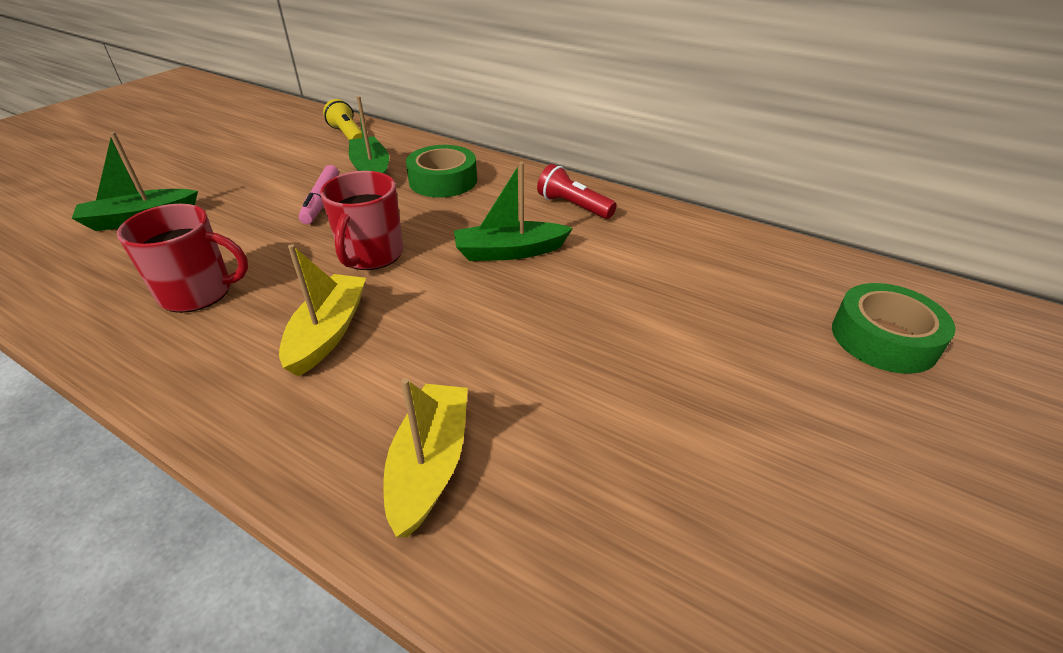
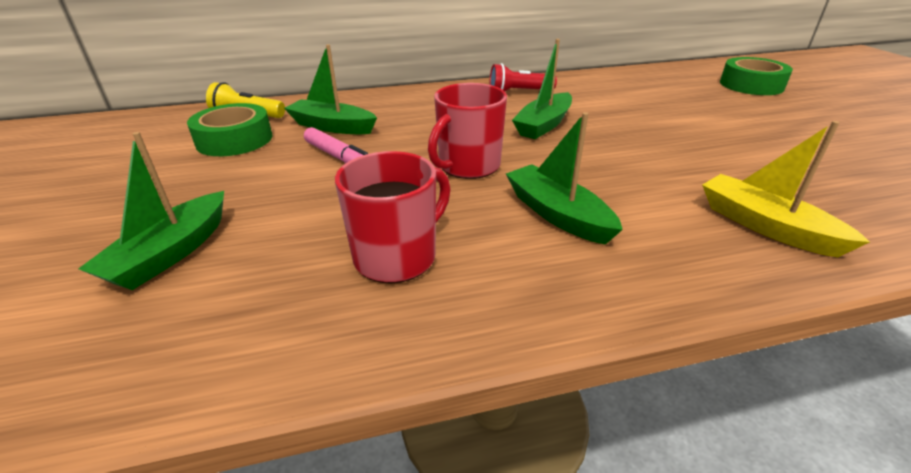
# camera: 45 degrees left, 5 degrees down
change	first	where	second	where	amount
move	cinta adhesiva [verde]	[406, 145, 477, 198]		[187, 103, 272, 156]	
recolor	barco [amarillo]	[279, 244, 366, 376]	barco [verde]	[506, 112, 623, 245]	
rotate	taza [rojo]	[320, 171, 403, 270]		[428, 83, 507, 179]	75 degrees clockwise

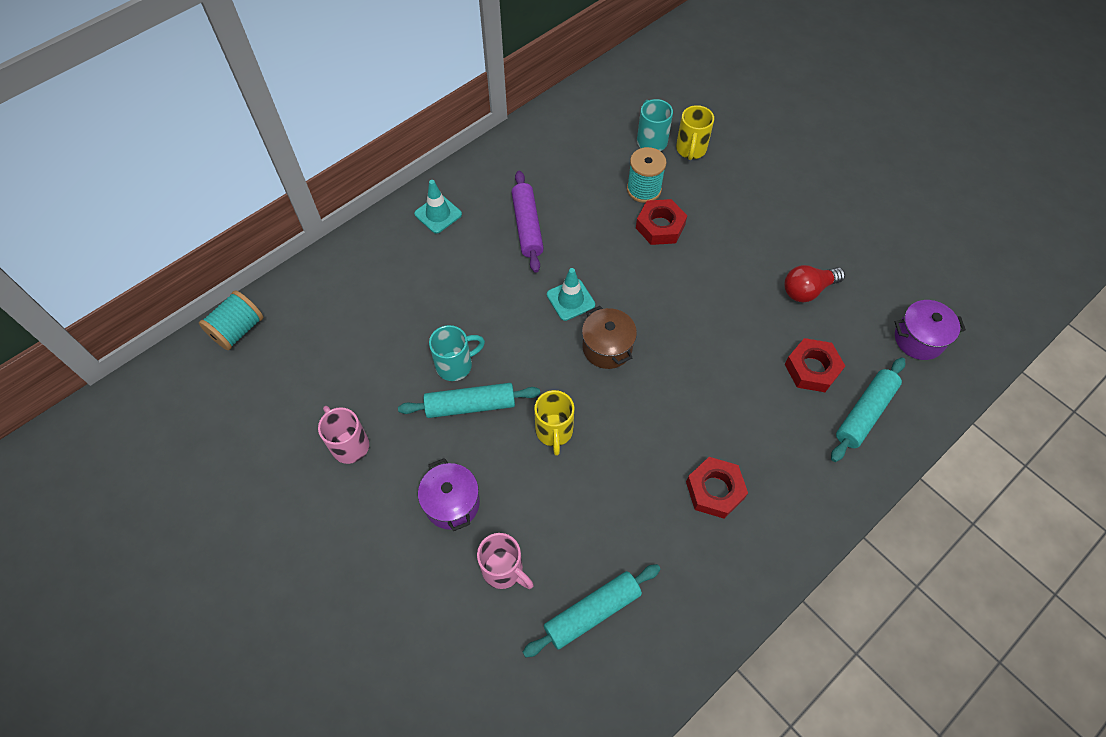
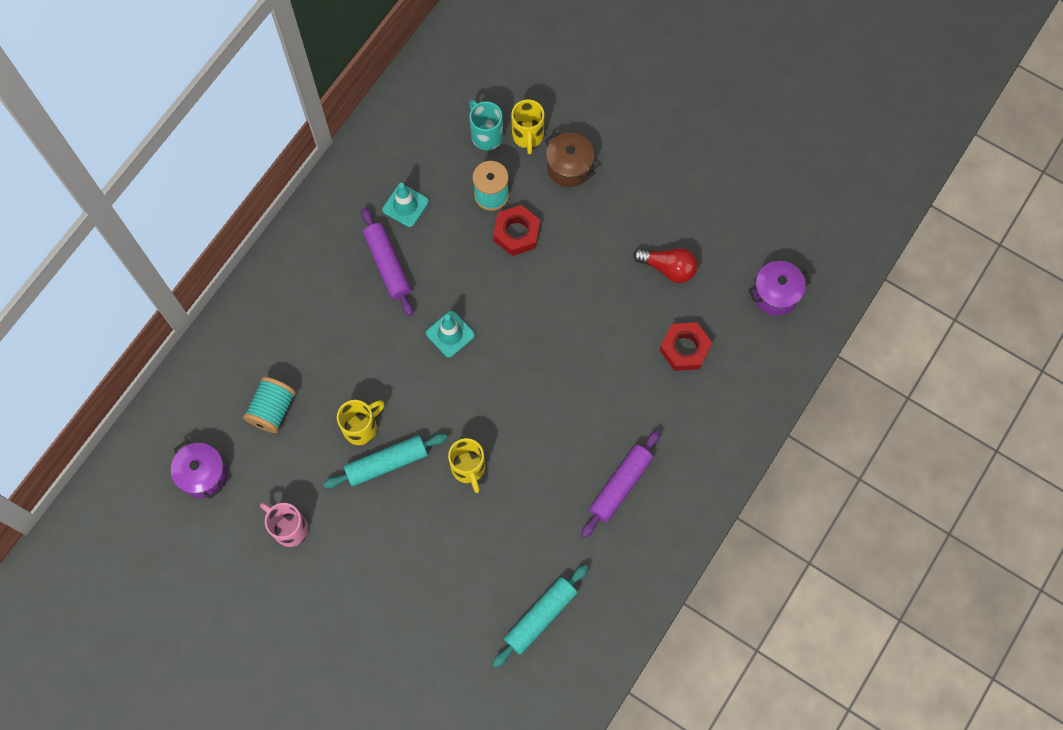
# camera: 15 degrees left, 10 degrees up
change	first	where	second	where	amount
delete	taza [rosa]	[477, 533, 534, 589]			
delete	rodillo [turquesa]	[831, 358, 905, 462]			
move	carrete [turquesa]	[199, 290, 263, 350]		[243, 377, 296, 433]	
move	cono de tráfico [turquesa]	[414, 180, 462, 234]		[382, 183, 429, 227]	
move	olla [morado]	[418, 458, 480, 531]		[171, 440, 228, 499]	
move	olla [marrón]	[582, 306, 637, 369]		[545, 132, 595, 187]	
replace	tuerca [rojo]	[686, 457, 748, 519]	rodillo [morado]	[581, 430, 660, 538]	
recolor	taza [turquesa]	[429, 325, 485, 381]	taza [amarillo]	[337, 400, 385, 445]	
rotate	bombilla [rojo]	[784, 265, 845, 302]		[633, 248, 698, 283]	120 degrees counterclockwise

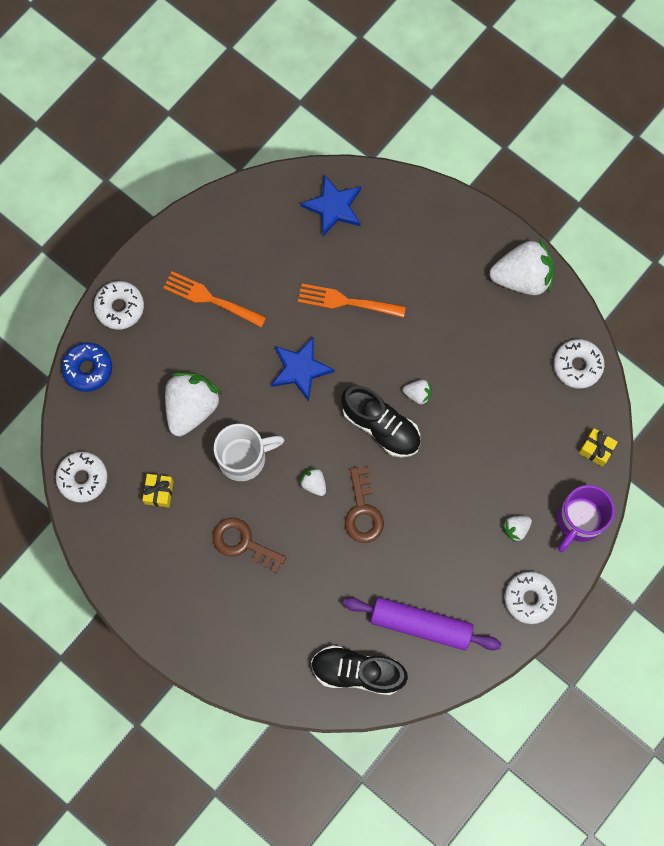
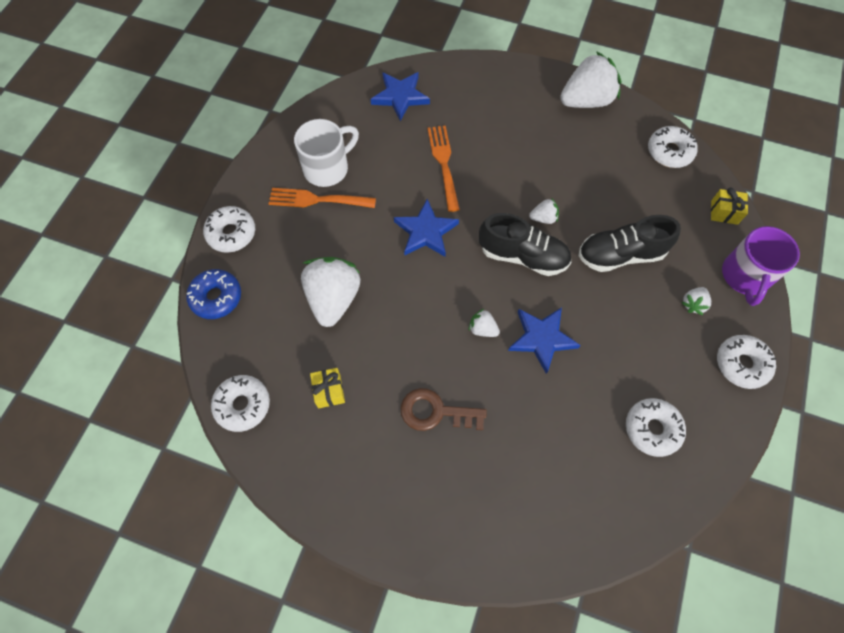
# camera: 20 degrees left, 10 degrees down
change	first	where	second	where	amount
move	taza [blanco]	[214, 424, 284, 481]		[294, 119, 359, 187]	
move	zapato [negro]	[311, 645, 408, 695]		[578, 215, 681, 272]	
replace	rodillo [morado]	[343, 597, 502, 650]	rosquilla [blanco]	[626, 398, 686, 457]	
replace	llave [marrón]	[345, 467, 384, 543]	estrella [azul]	[508, 307, 581, 374]	
rotate	tenedor [naranja]	[298, 283, 406, 318]		[427, 126, 460, 212]	90 degrees clockwise

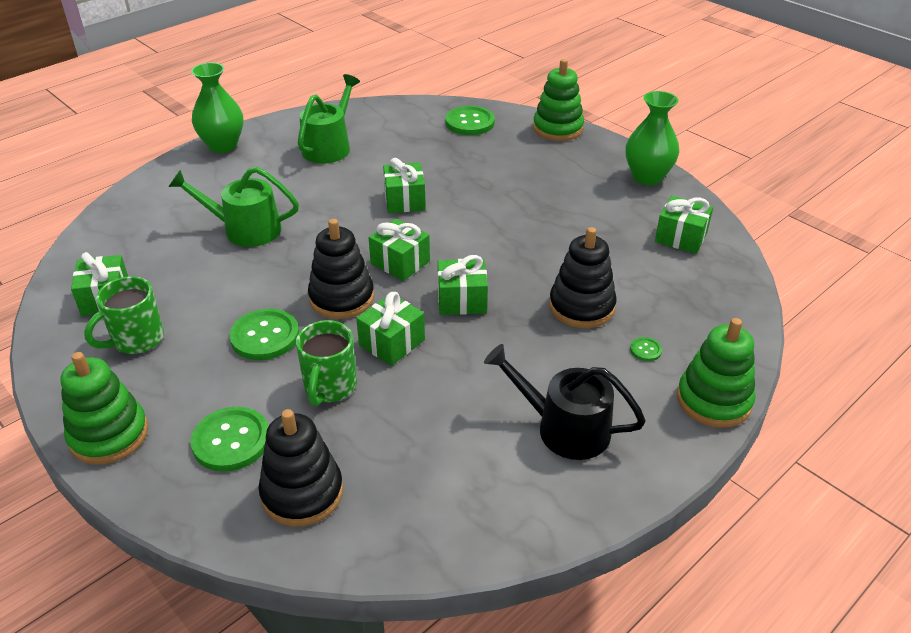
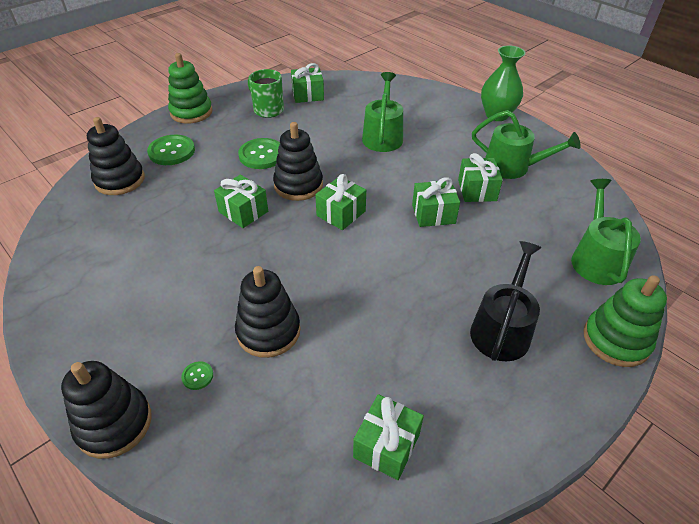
# camera: 90 degrees right, 5 degrees up
change	first	where	second	where	amount
delete	taza [verde]	[296, 320, 357, 406]			
delete	florero [verde]	[625, 91, 679, 185]			
move	regalo [verde]	[438, 255, 488, 315]		[458, 153, 503, 202]	
move	regadera [negro]	[484, 344, 646, 460]		[470, 241, 542, 361]	
replace	botón [verde]	[445, 106, 495, 135]	regadera [verde]	[571, 179, 641, 285]	
recolor	juguete apilable [verde]	[677, 318, 755, 428]	juguete apilable [negro]	[61, 361, 152, 459]	

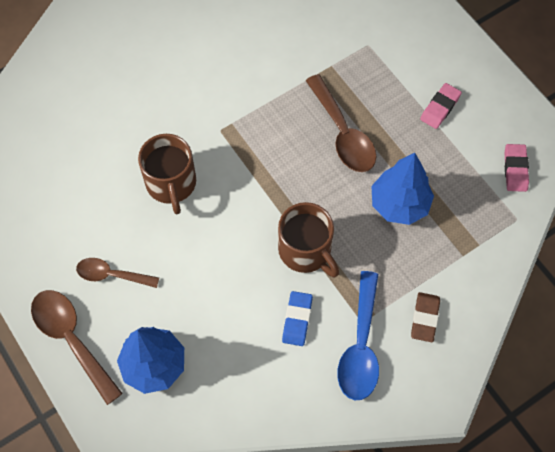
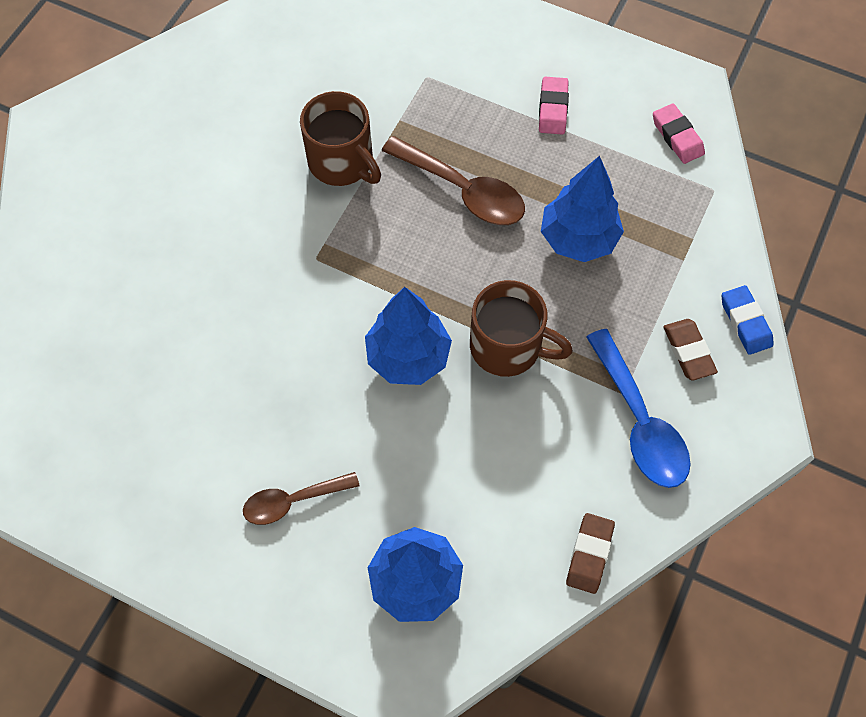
# camera: 30 degrees left, 0 degrees up
change	first	where	second	where	amount
delete	cuchara [marrón]	[31, 290, 123, 405]			
insert			árbol [azul]	[365, 287, 452, 385]	
insert			goma de borrar [marrón]	[566, 513, 615, 594]	
move	taza [marrón]	[138, 134, 196, 214]		[300, 91, 381, 186]	
move	goma de borrar [azul]	[282, 291, 313, 346]		[722, 285, 774, 355]	

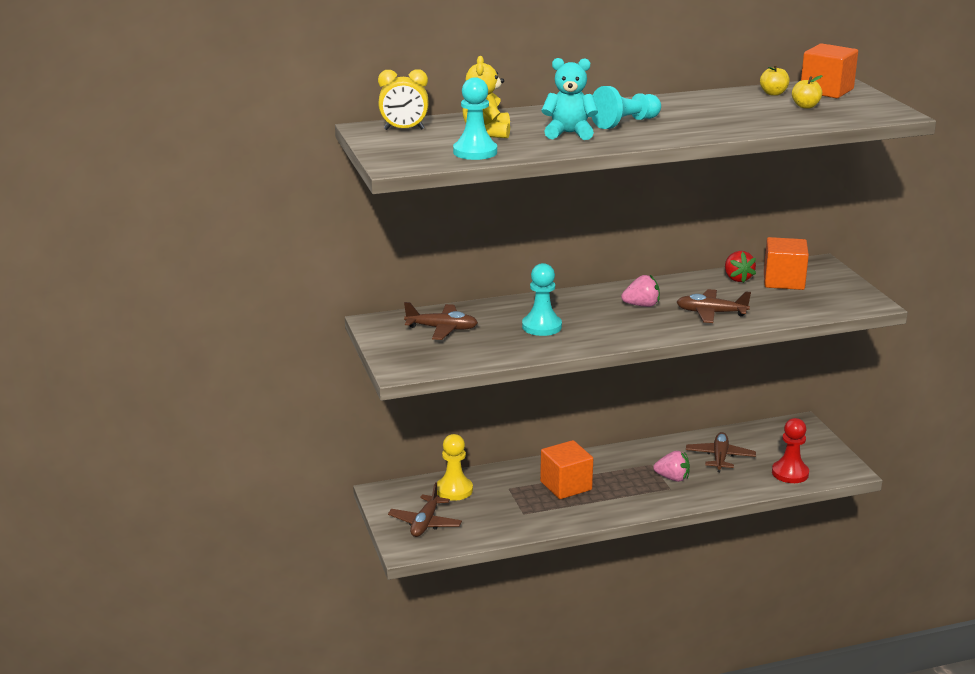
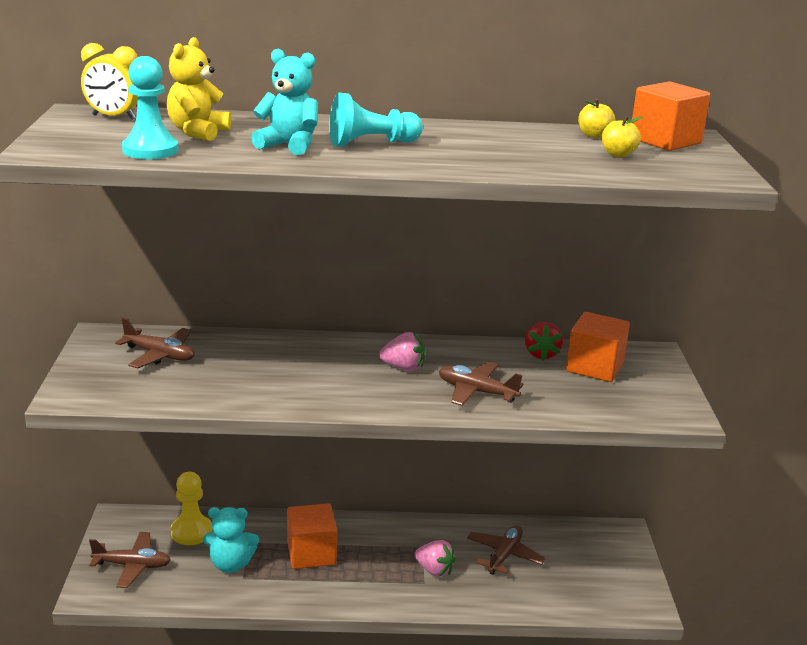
# camera: 15 degrees right, 0 degrees up
change	first	where	second	where	amount
delete	peón [turquesa]	[522, 263, 562, 336]			
delete	peón [rojo]	[772, 418, 809, 483]			
insert			osito [turquesa]	[203, 507, 259, 573]	
rotate	avión [marrón]	[388, 482, 462, 537]		[89, 532, 171, 588]	120 degrees counterclockwise

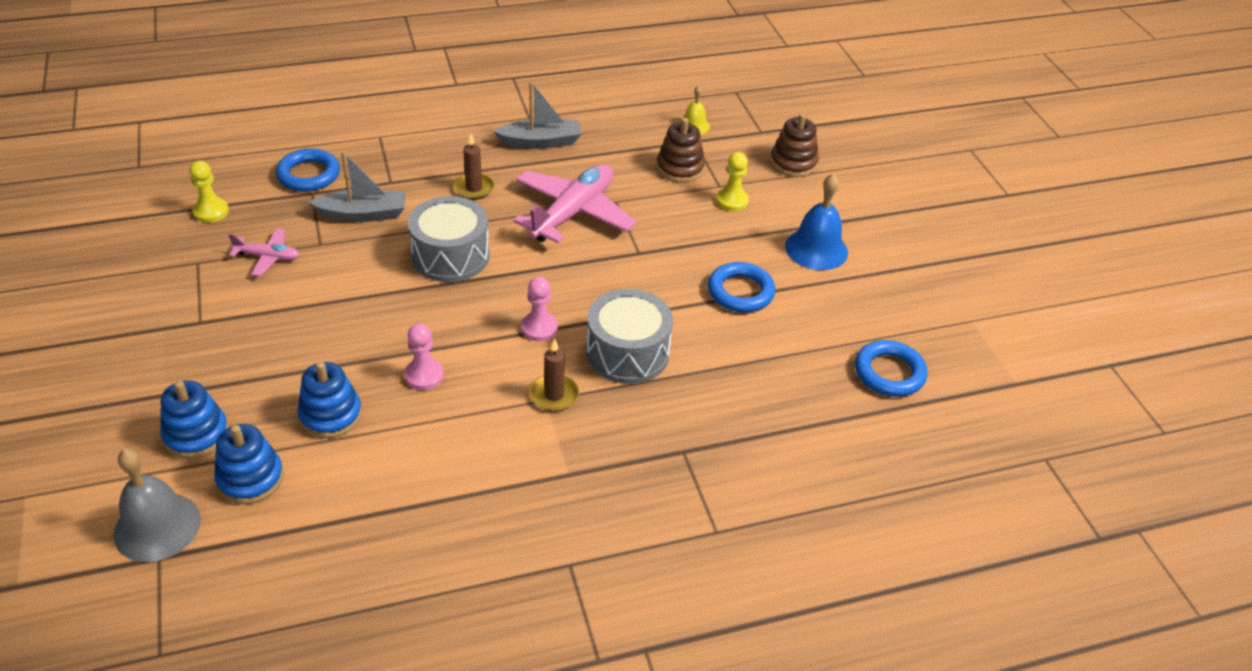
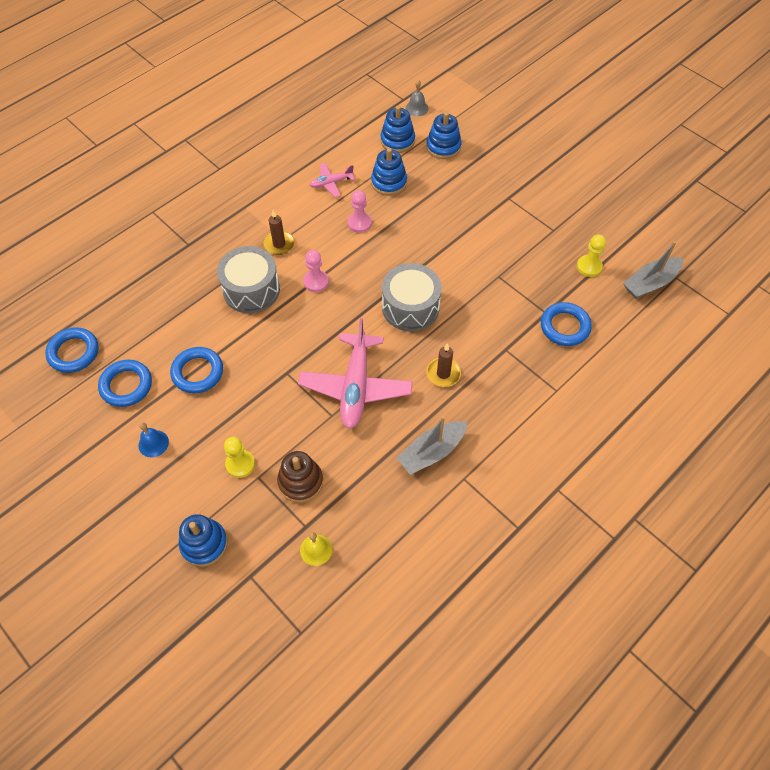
# camera: 155 degrees right, 15 degrees up
change	first	where	second	where	amount
insert			anillo [azul]	[98, 360, 152, 407]	
move	avión [rosa]	[228, 228, 300, 276]		[310, 163, 355, 198]	
move	barco [gris]	[308, 151, 405, 222]		[623, 241, 683, 299]	
recolor	juguete apilable [marrón]	[770, 113, 819, 177]	juguete apilable [azul]	[179, 514, 228, 567]	
resize	campana [gris]	[114, 449, 201, 562]		[406, 80, 428, 116]	x0.56
resize	campana [azul]	[785, 173, 848, 270]		[138, 422, 169, 458]	x0.56

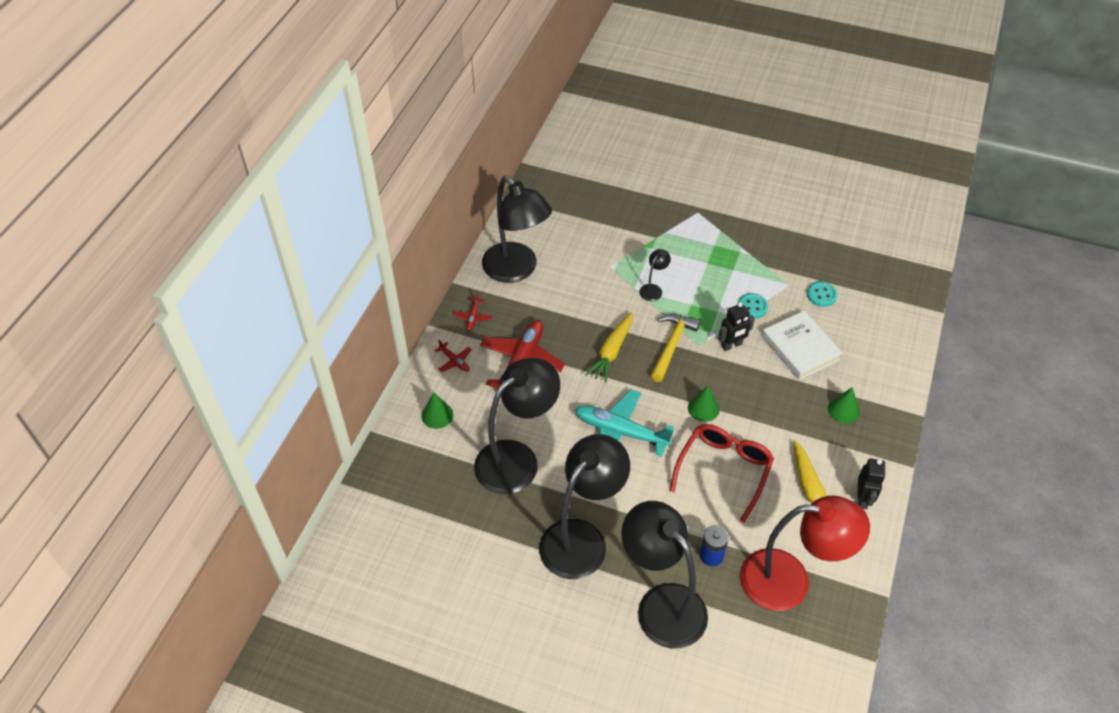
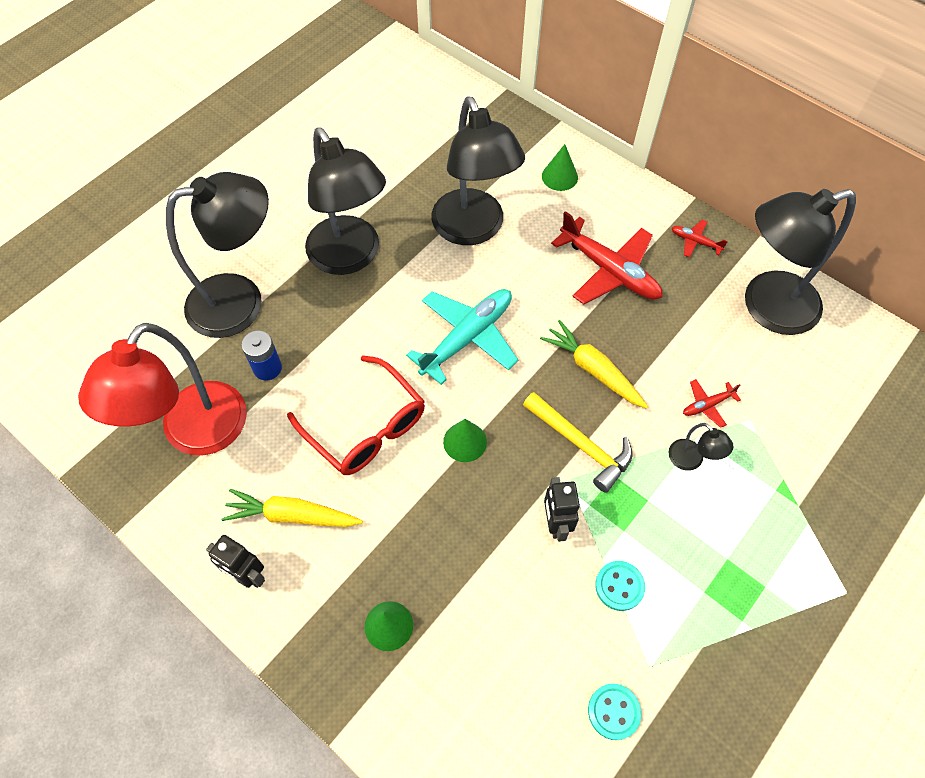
# camera: 110 degrees right, 10 degrees up
change	first	where	second	where	amount
delete	libro [blanco]	[762, 311, 843, 380]			
move	avión [rojo]	[434, 340, 472, 372]		[683, 379, 741, 428]	

